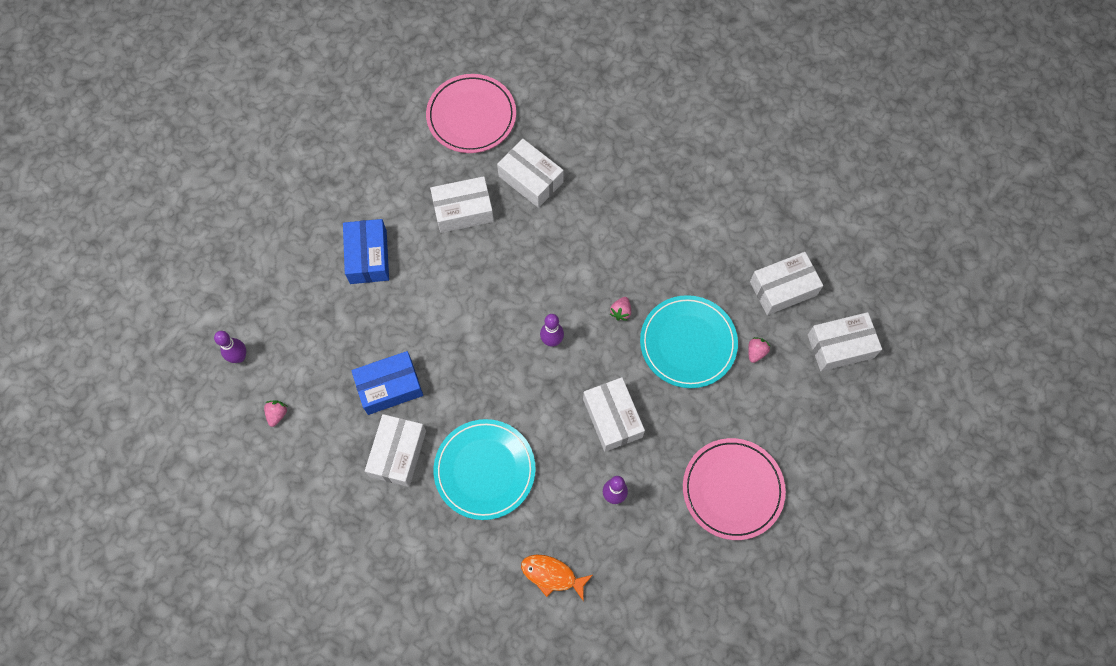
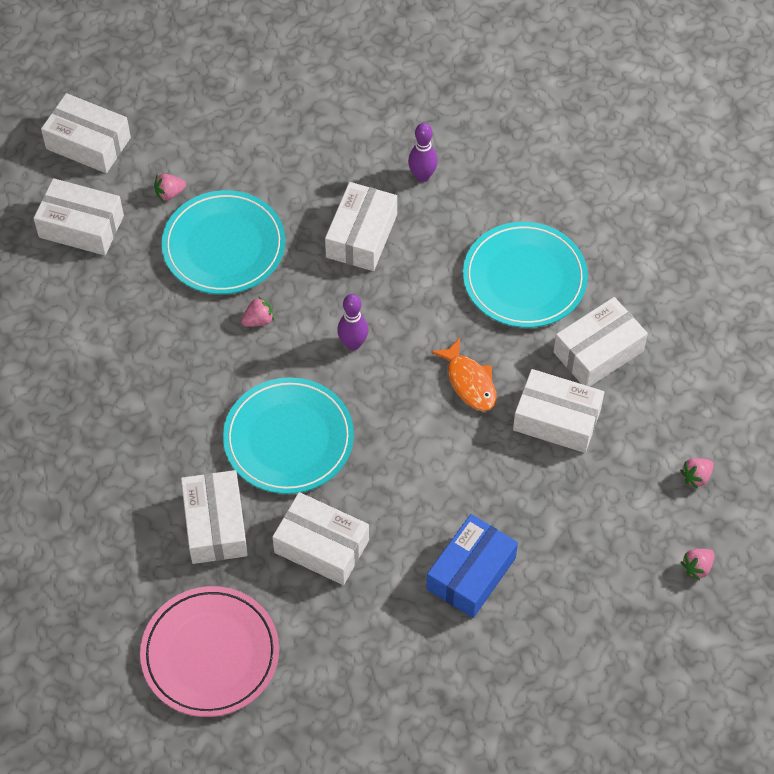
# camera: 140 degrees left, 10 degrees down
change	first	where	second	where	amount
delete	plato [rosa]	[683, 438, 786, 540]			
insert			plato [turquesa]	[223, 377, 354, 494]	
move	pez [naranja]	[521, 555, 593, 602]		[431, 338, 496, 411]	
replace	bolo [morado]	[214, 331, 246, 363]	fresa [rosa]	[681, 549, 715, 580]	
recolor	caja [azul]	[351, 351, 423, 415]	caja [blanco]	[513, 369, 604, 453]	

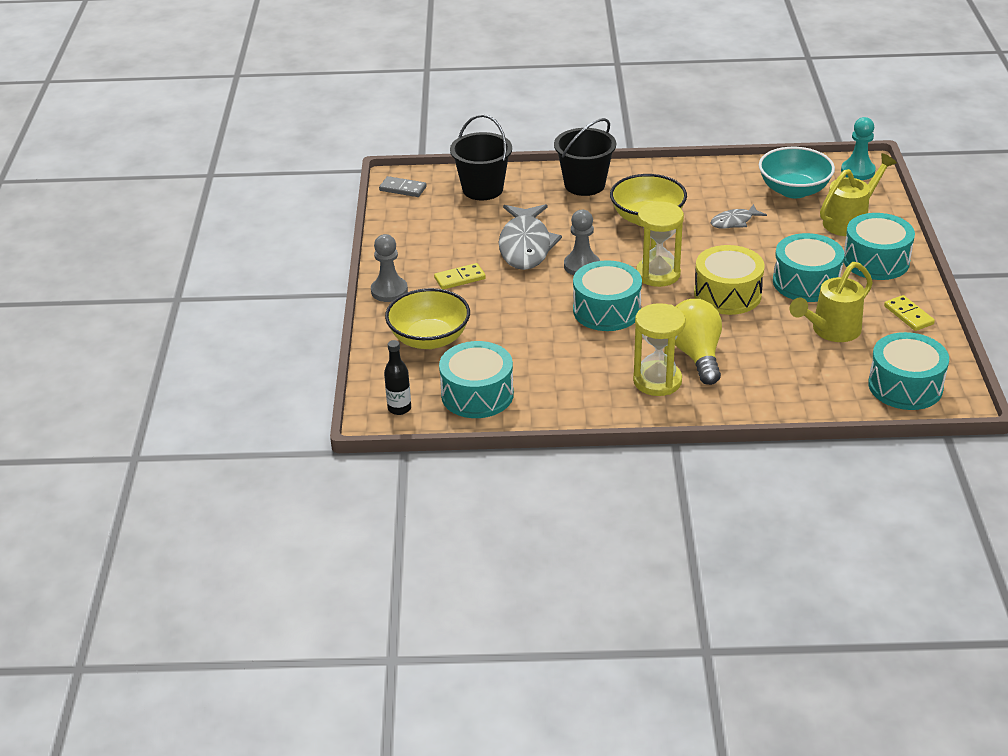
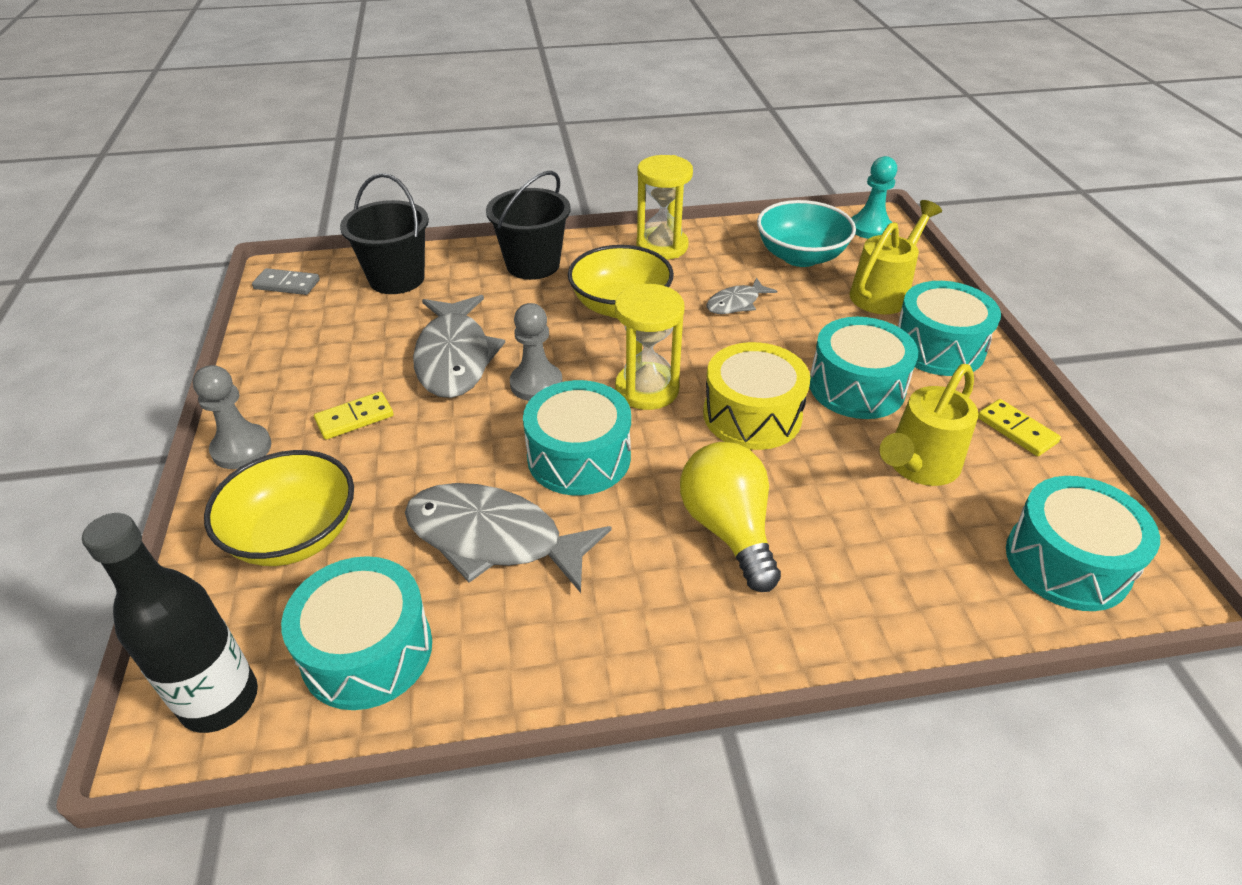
# camera: 10 degrees left, 5 degrees up
change	first	where	second	where	amount
insert			pez [gris]	[405, 483, 611, 593]	
move	reloj de arena [amarillo]	[633, 303, 686, 396]		[637, 155, 693, 260]	
resize	botella [negro]	[384, 340, 411, 415]		[82, 513, 258, 733]	x1.75

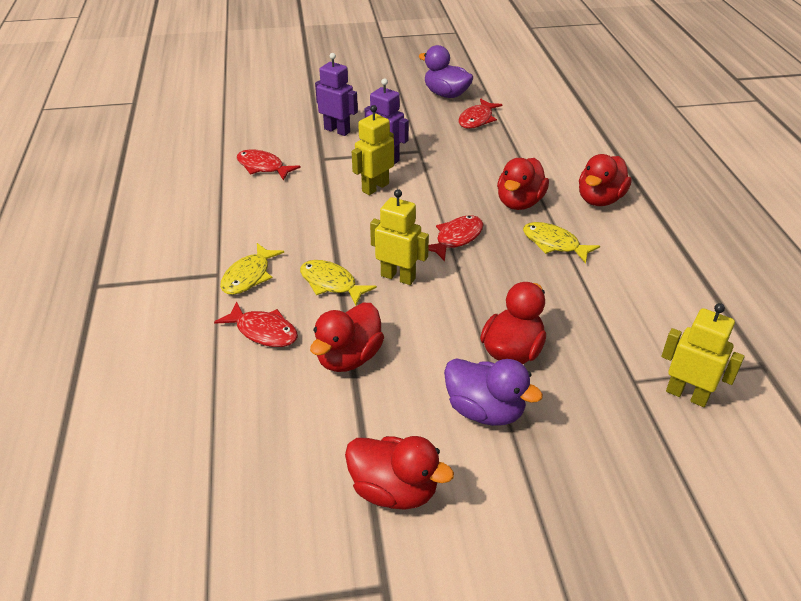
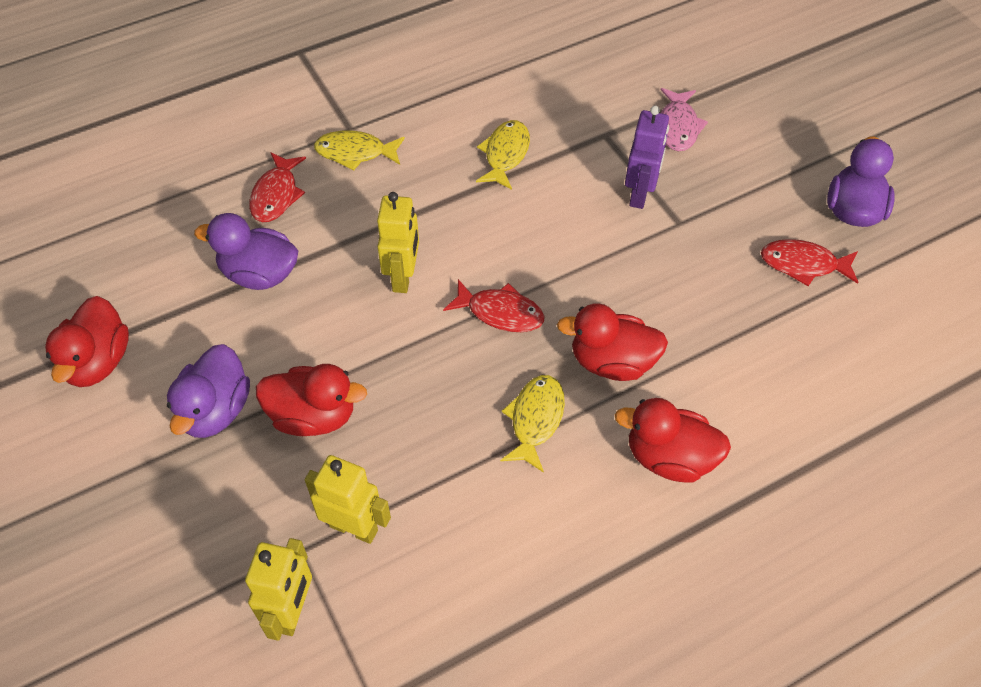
# camera: 70 degrees right, 15 degrees up
change	first	where	second	where	amount
delete	pez [rojo]	[237, 150, 301, 181]			
move	pez [amarillo]	[300, 260, 377, 305]		[476, 120, 530, 190]	
move	robot [amarillo]	[352, 105, 394, 195]		[305, 455, 391, 544]	
replace	robot [morado]	[315, 53, 358, 136]	pez [rosa]	[661, 88, 708, 151]	
recolor	pato [rojo]	[310, 303, 384, 372]	pato [morado]	[194, 213, 298, 290]	

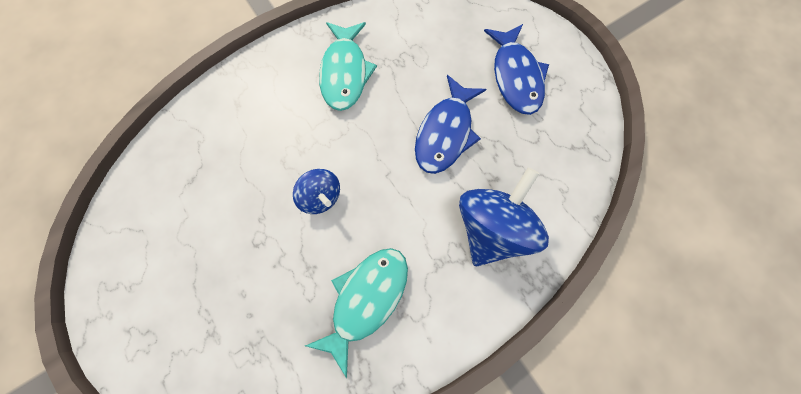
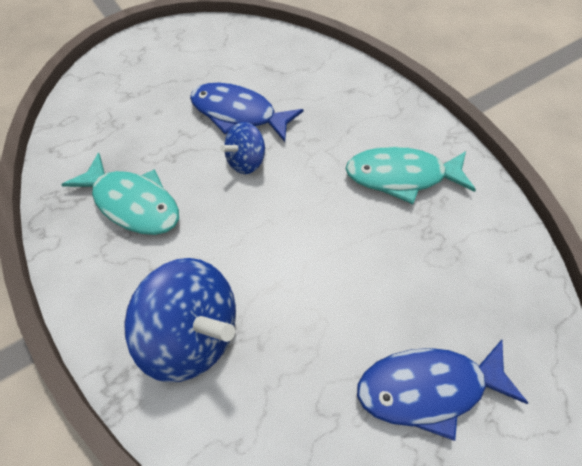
# camera: 90 degrees right, 15 degrees down
change	first	where	second	where	amount
move	pez [azul]	[415, 75, 486, 174]		[190, 83, 303, 142]	

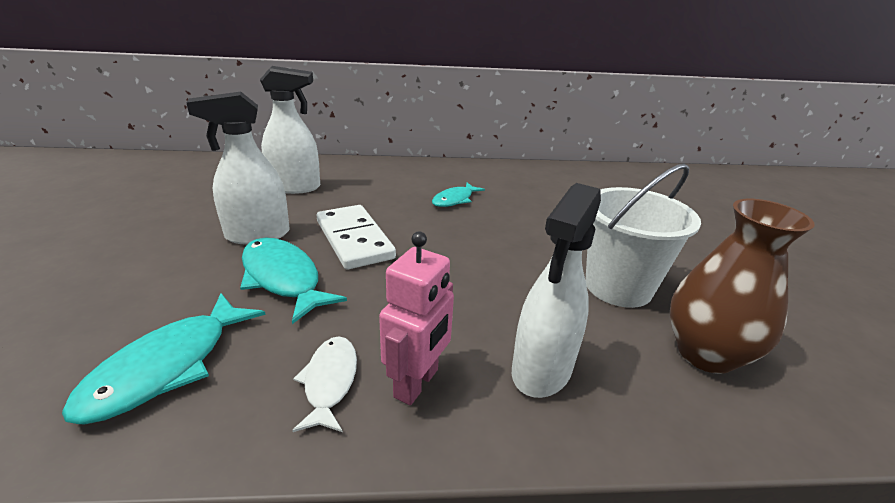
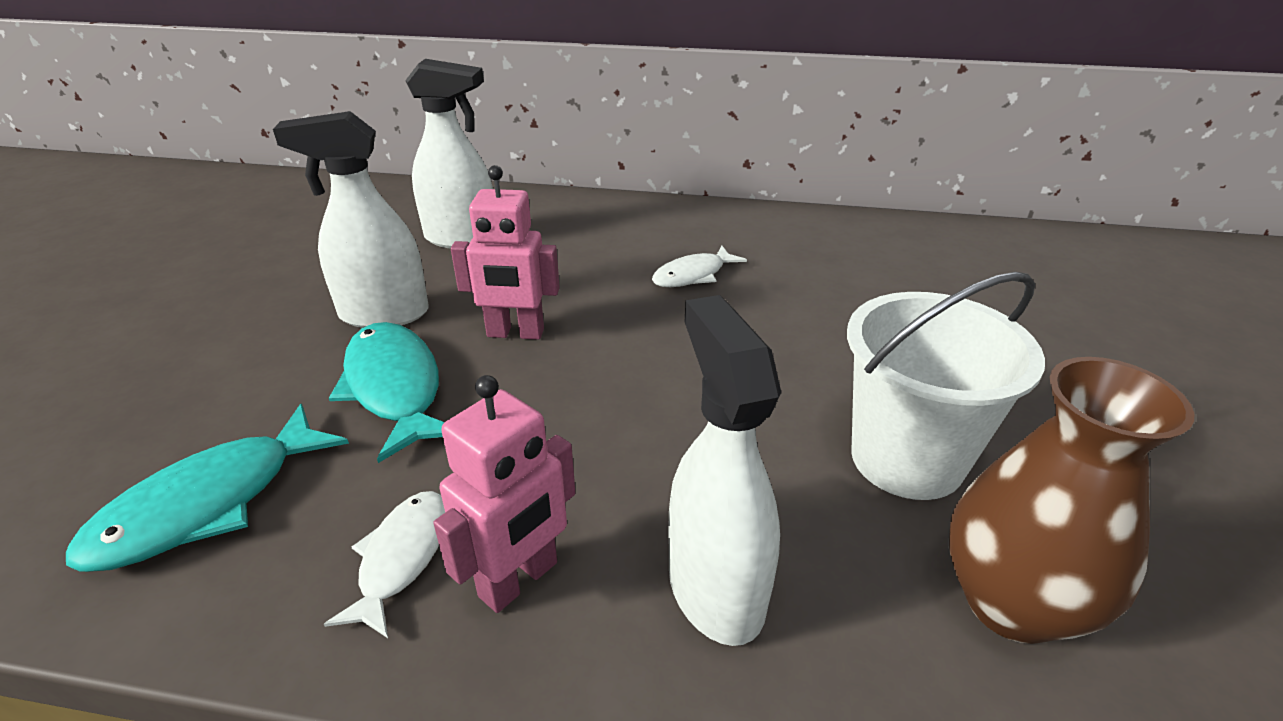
# camera: 15 degrees right, 5 degrees up
change	first	where	second	where	amount
replace	ficha de dominó [blanco]	[317, 205, 396, 269]	robot [rosa]	[451, 165, 560, 340]	
recolor	pez [turquesa]	[432, 183, 485, 207]	pez [blanco]	[652, 246, 747, 287]	
rotate	pulverizador [blanco]	[512, 183, 601, 398]		[668, 295, 781, 646]	120 degrees clockwise

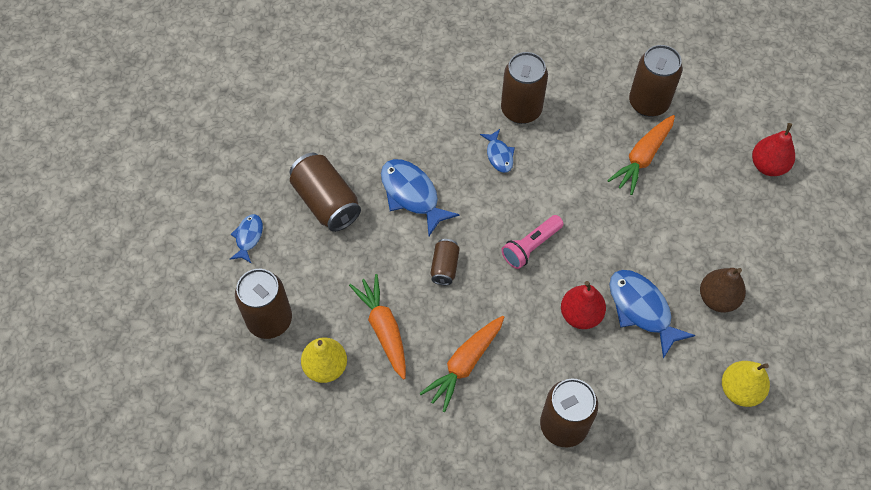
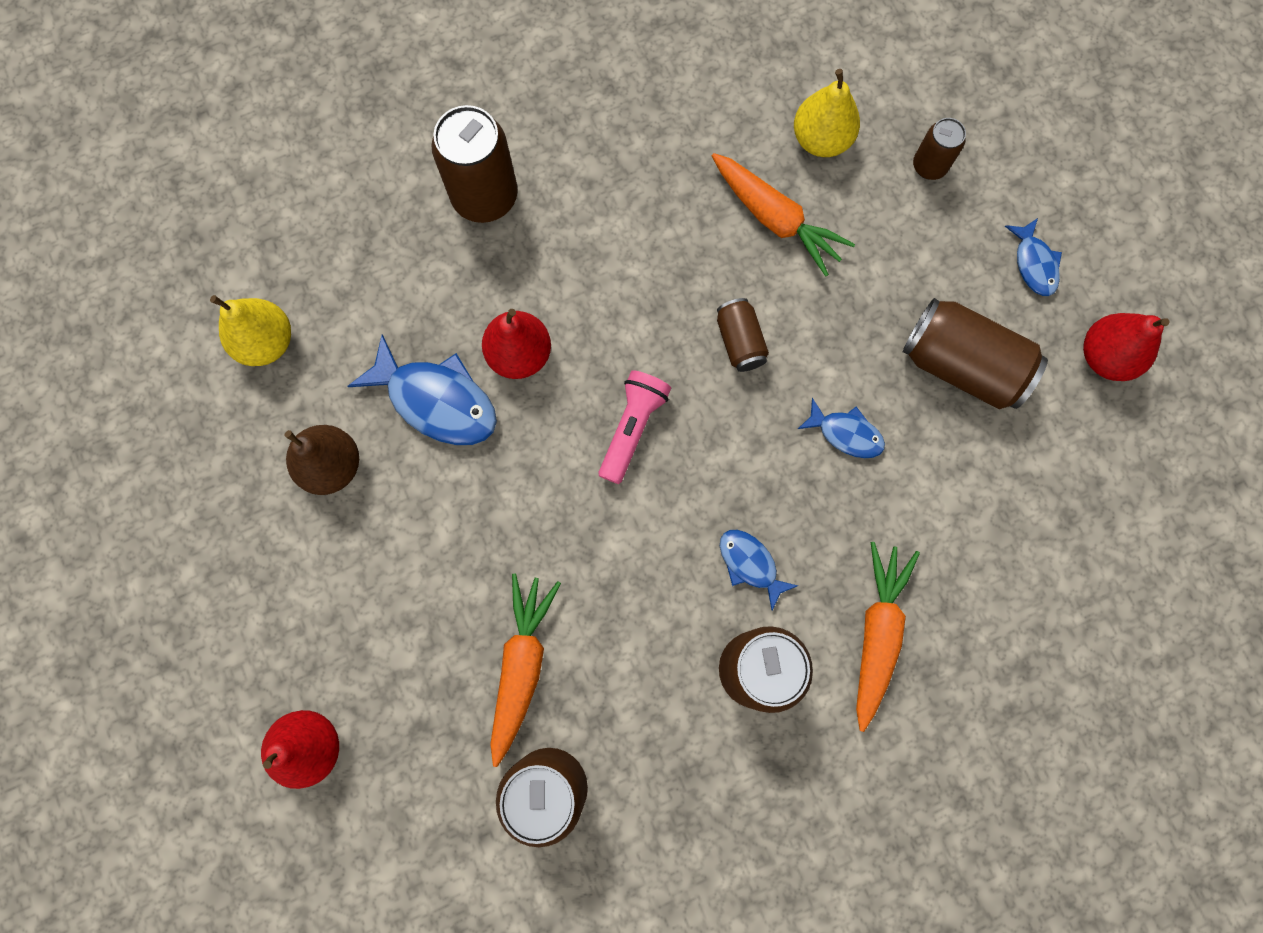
# camera: 155 degrees right, 15 degrees up
change	first	where	second	where	amount
insert			pera [rojo]	[1083, 313, 1170, 381]	
move	zanahoria [naranja]	[419, 316, 504, 412]		[856, 542, 920, 732]	
resize	lata [marrón]	[235, 269, 292, 339]		[913, 118, 966, 180]	x0.54
resize	pez [azul]	[381, 159, 460, 236]		[798, 398, 885, 458]	x0.56

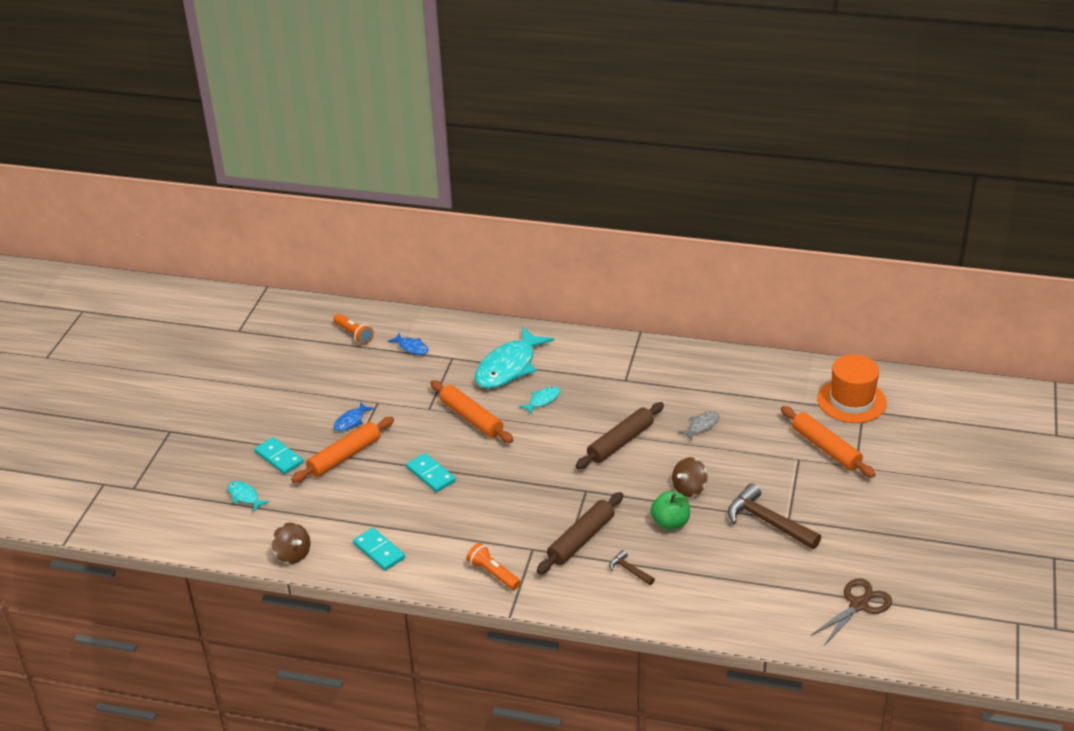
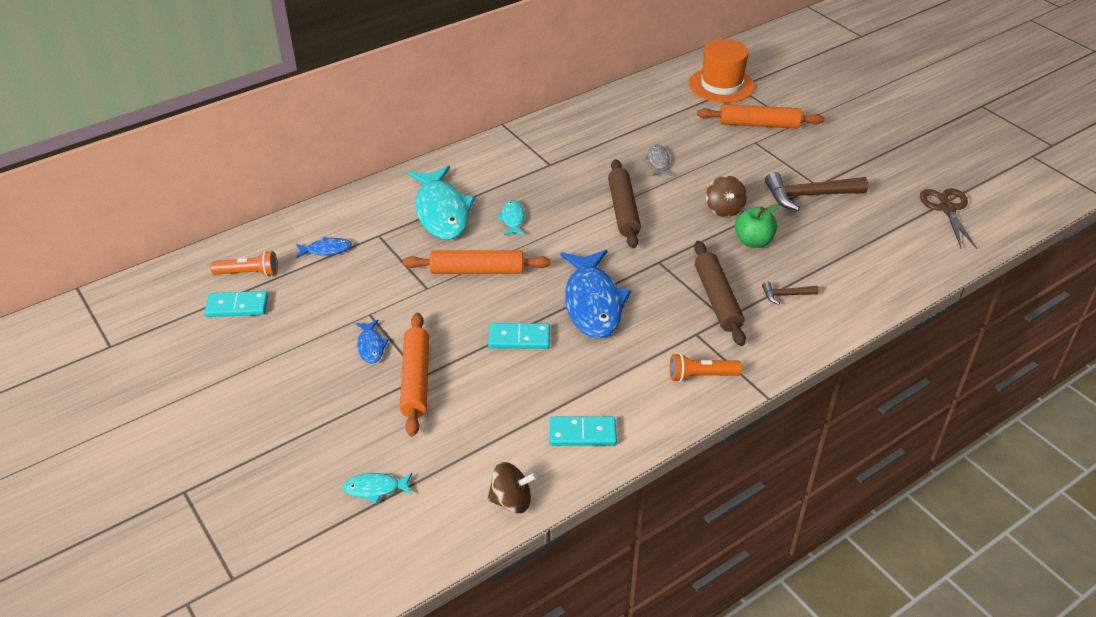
# camera: 50 degrees left, 5 degrees up
change	first	where	second	where	amount
insert			pez [azul]	[561, 250, 631, 339]	
move	ficha de dominó [turquesa]	[255, 437, 303, 474]		[204, 291, 268, 317]	

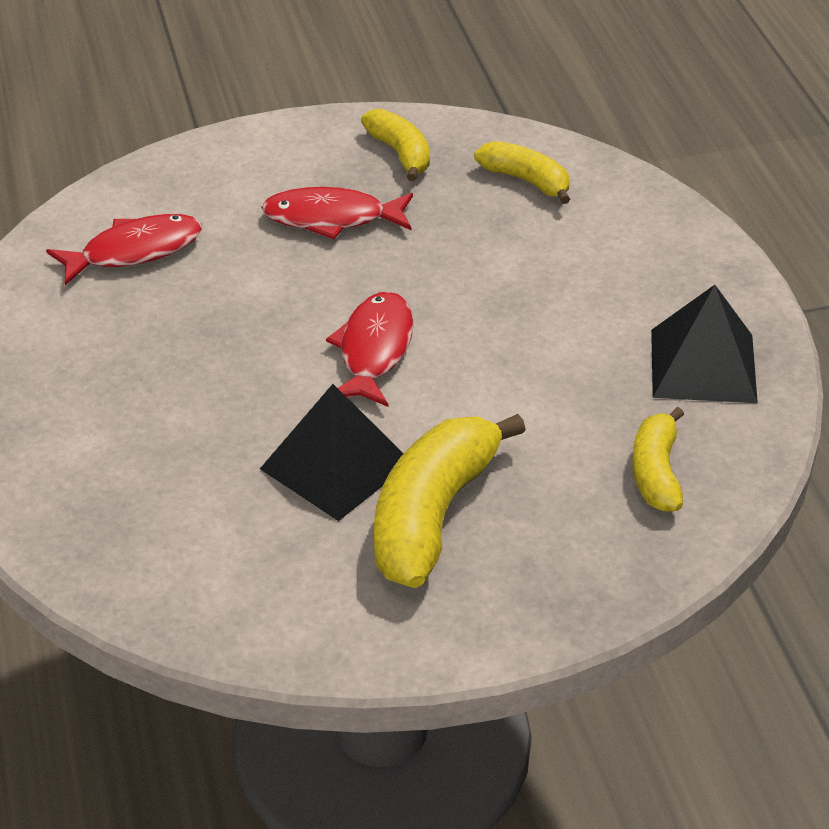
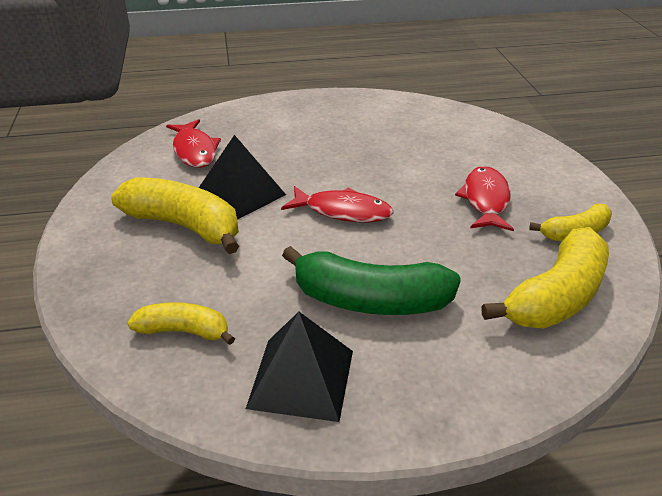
# camera: 95 degrees right, 5 degrees down
change	first	where	second	where	amount
insert			plátano [verde]	[282, 246, 461, 315]	
move	pez [rojo]	[46, 214, 202, 285]		[166, 119, 221, 168]	
resize	plátano [amarillo]	[474, 141, 570, 204]		[481, 227, 609, 329]	x1.74

